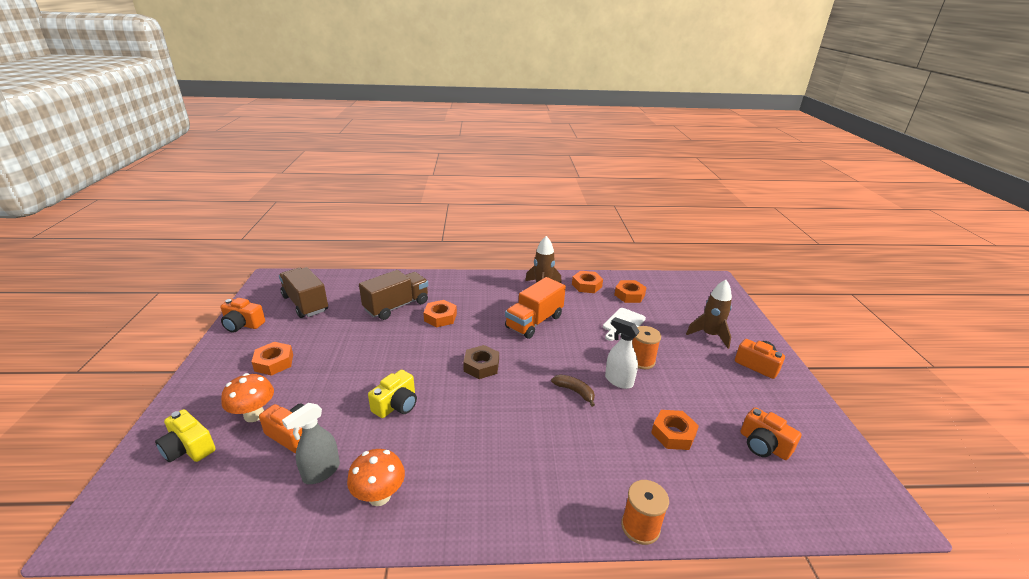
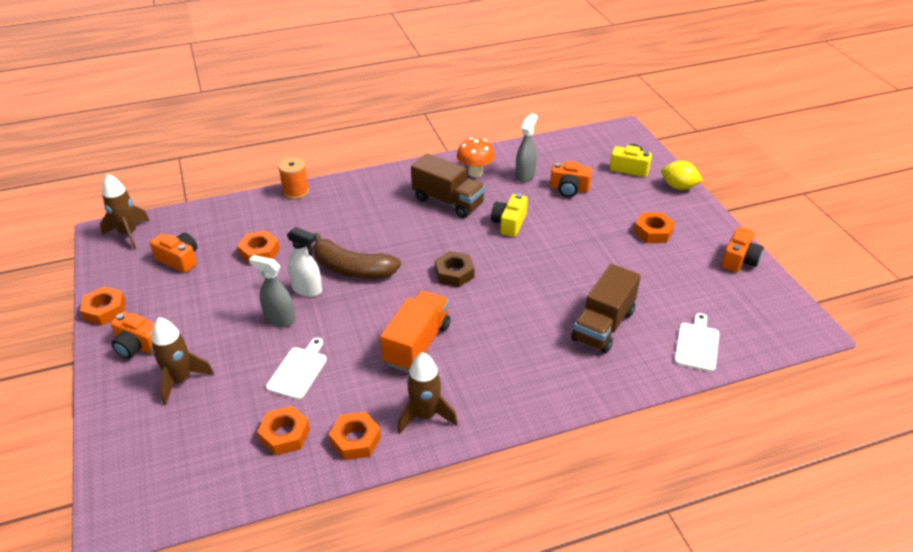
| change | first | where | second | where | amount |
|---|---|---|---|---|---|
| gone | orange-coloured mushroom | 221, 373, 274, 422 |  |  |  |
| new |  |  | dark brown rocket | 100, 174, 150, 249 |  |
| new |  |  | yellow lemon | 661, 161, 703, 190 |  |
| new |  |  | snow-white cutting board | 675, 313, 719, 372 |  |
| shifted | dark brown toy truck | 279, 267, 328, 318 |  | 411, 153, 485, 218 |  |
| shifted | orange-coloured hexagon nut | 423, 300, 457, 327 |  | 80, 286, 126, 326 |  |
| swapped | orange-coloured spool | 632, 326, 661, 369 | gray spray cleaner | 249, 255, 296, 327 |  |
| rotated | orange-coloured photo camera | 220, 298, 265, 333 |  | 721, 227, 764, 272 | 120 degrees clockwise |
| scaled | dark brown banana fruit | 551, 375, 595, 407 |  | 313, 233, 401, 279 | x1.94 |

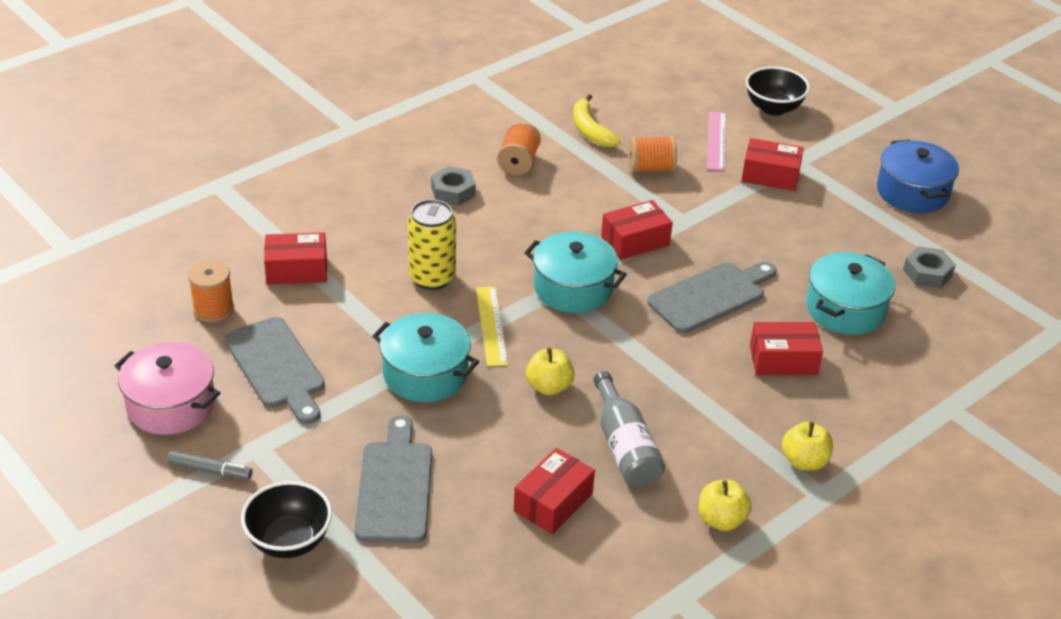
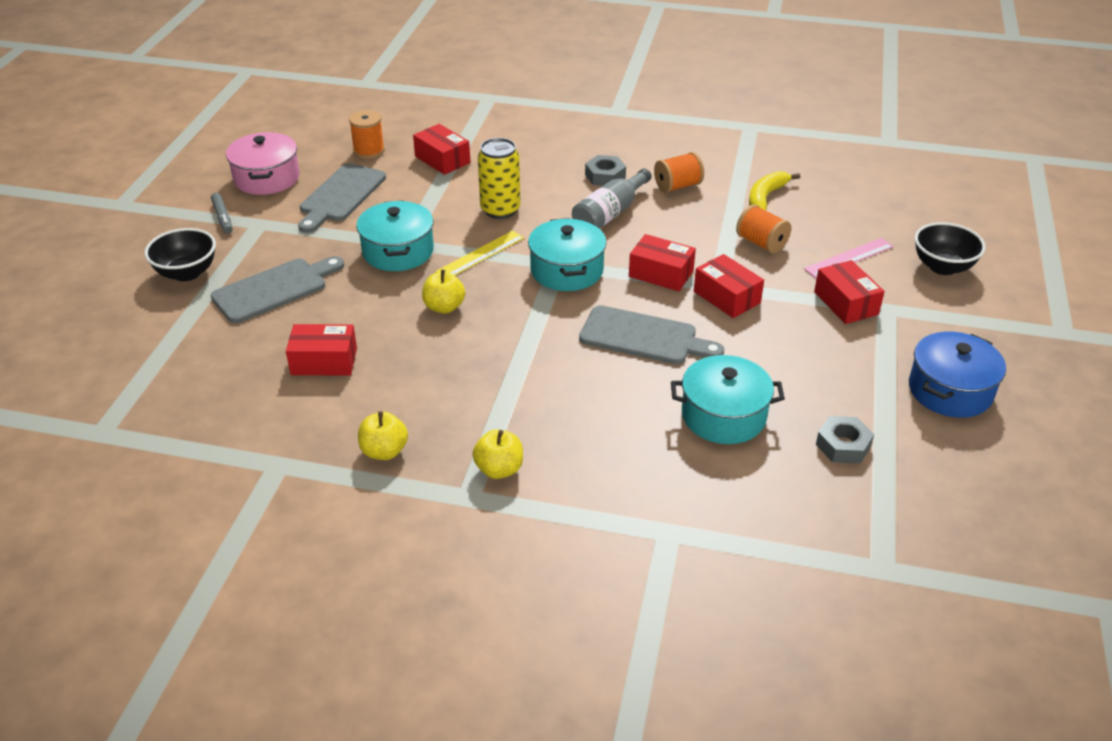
| change | first | where | second | where | amount |
|---|---|---|---|---|---|
| shifted | gray bottle | 594, 371, 665, 487 |  | 572, 168, 652, 229 |  |
| shifted | red box | 750, 322, 823, 375 |  | 694, 254, 764, 318 |  |

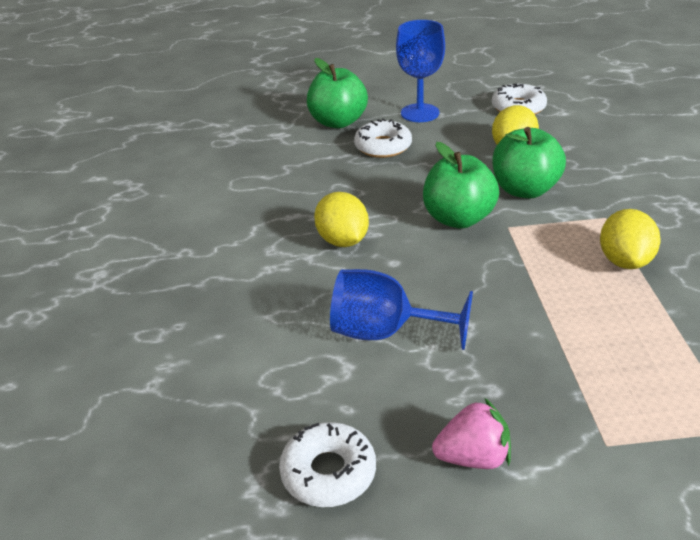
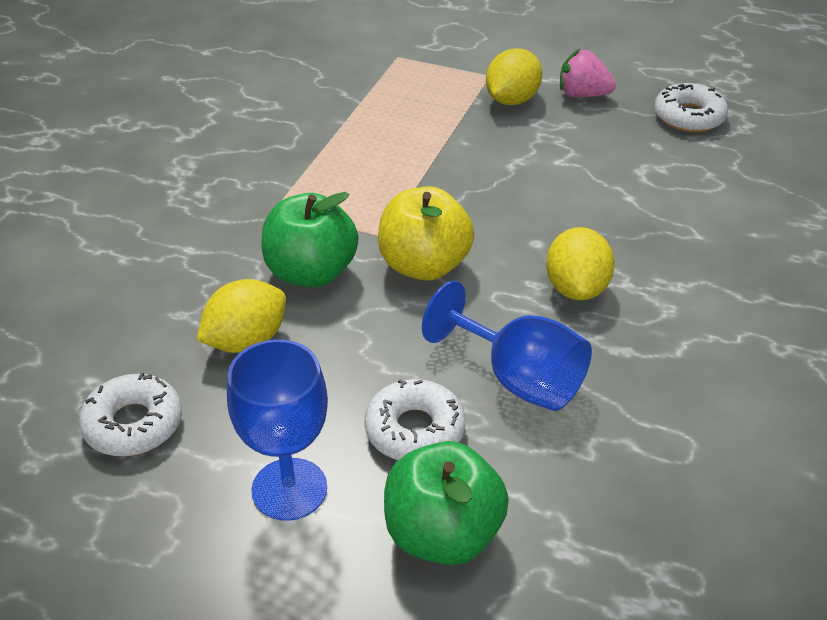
| change | first | where | second | where | amount |
|---|---|---|---|---|---|
| shifted | cobalt wine glass | 330, 269, 473, 350 |  | 422, 281, 592, 411 |  |
| shifted | yellow lemon | 600, 209, 661, 269 |  | 486, 48, 542, 105 |  |
| repainted | leaf-green apple | 423, 142, 499, 228 | yellow apple | 378, 186, 474, 281 |  |

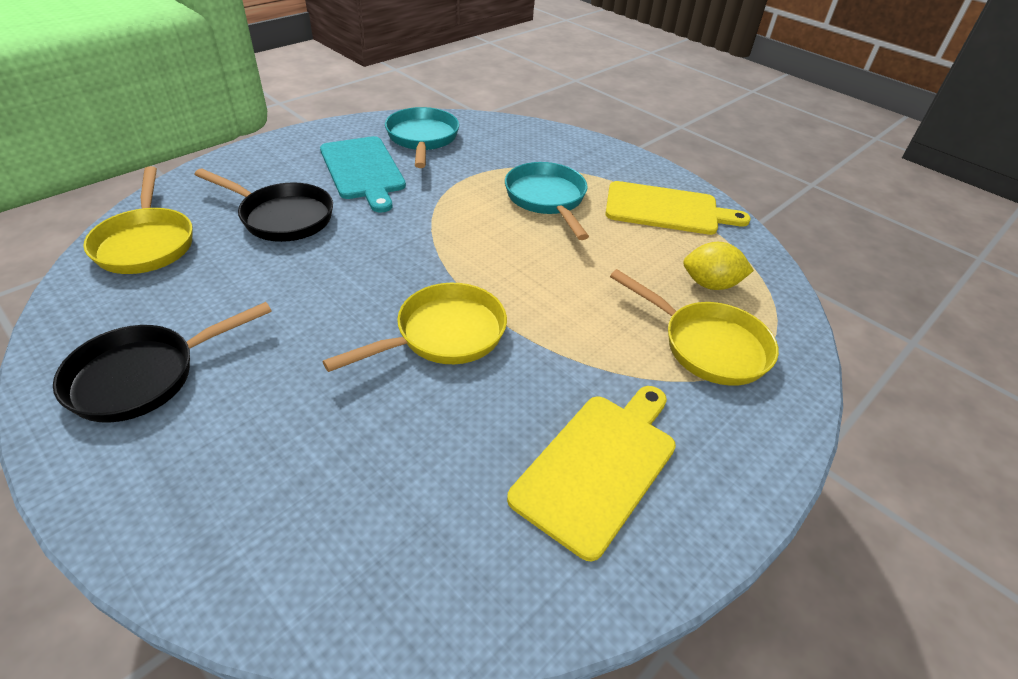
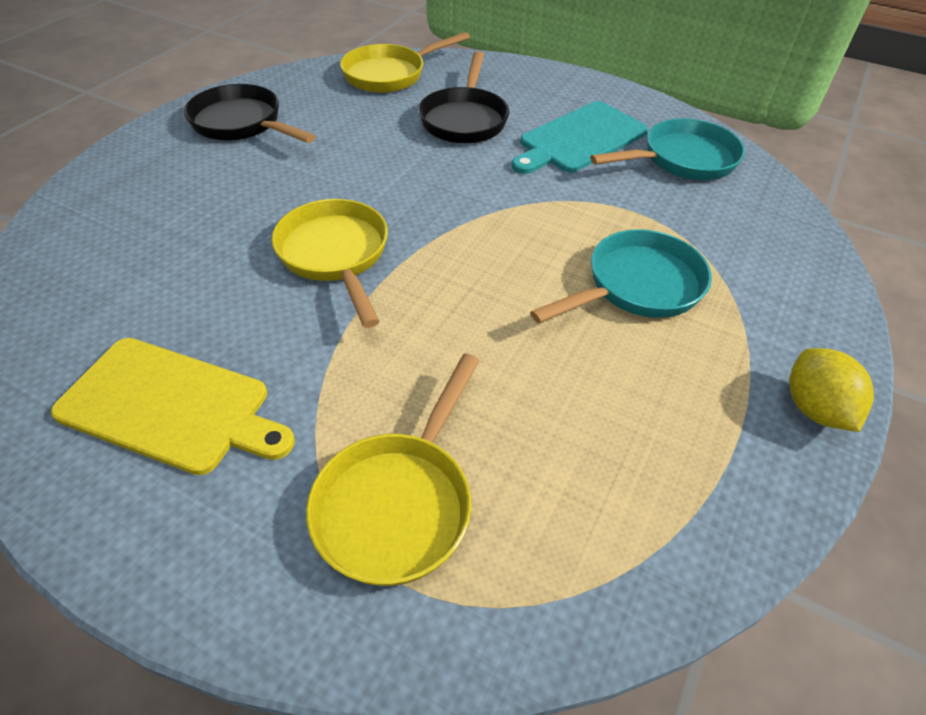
| change | first | where | second | where | amount |
|---|---|---|---|---|---|
| gone | yellow cutting board | 605, 181, 751, 235 |  |  |  |
| shifted | yellow lemon | 683, 242, 754, 290 |  | 789, 348, 874, 432 |  |
| rotated | yellow frying pan | 322, 283, 507, 372 |  | 272, 199, 388, 328 | 150 degrees counterclockwise |

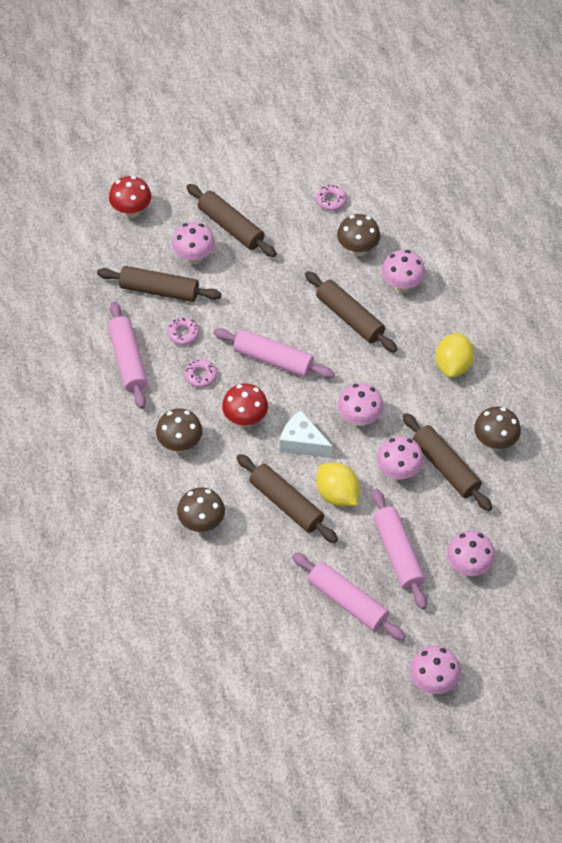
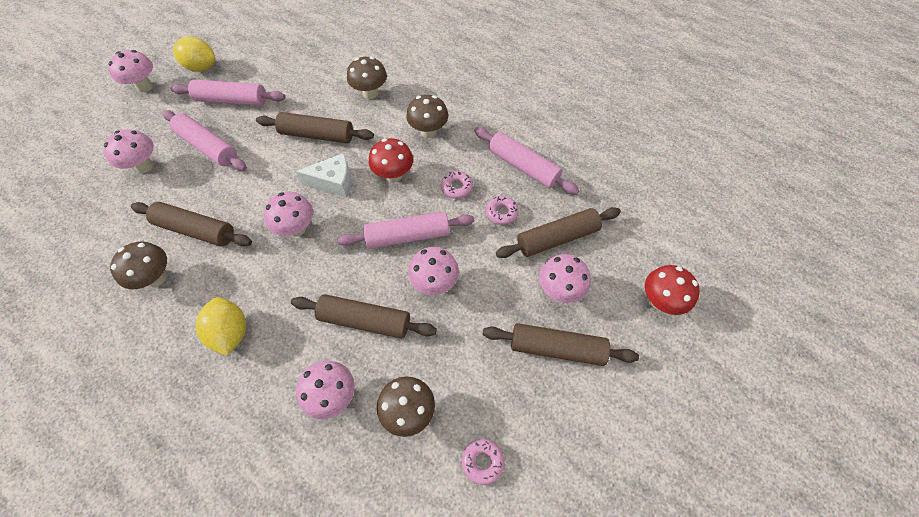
| change | first | where | second | where | amount |
|---|---|---|---|---|---|
| shifted | yellow lemon | 317, 463, 360, 507 |  | 173, 36, 215, 72 |  |
| shifted | rosy mushroom | 377, 436, 424, 480 |  | 408, 247, 459, 295 |  |

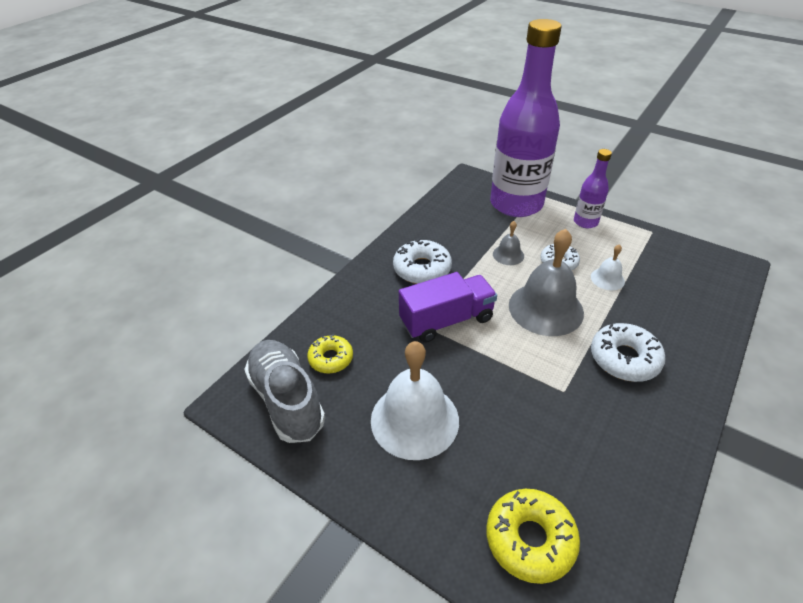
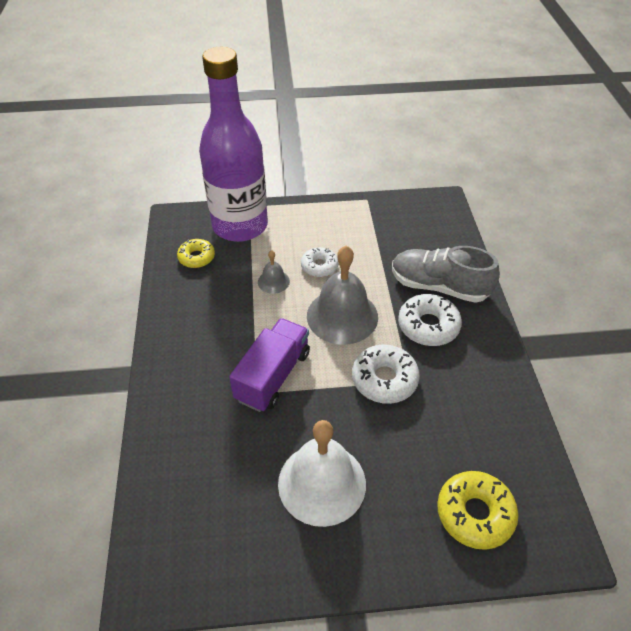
| change | first | where | second | where | amount |
|---|---|---|---|---|---|
| gone | royal purple bottle | 574, 149, 612, 228 |  |  |  |
| gone | snow-white bell | 591, 244, 625, 290 |  |  |  |
| shifted | gray sneaker | 244, 340, 325, 443 |  | 392, 246, 500, 303 |  |
| shifted | yellow doughnut | 307, 335, 353, 373 |  | 177, 239, 215, 268 |  |
| shifted | snow-white doughnut | 393, 239, 452, 284 |  | 352, 345, 420, 404 |  |

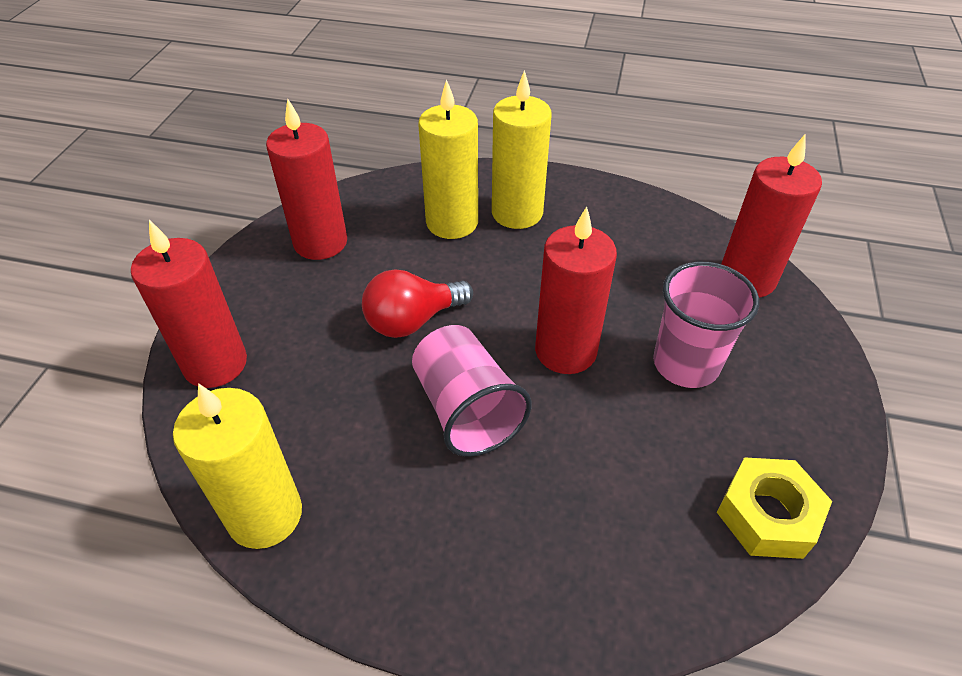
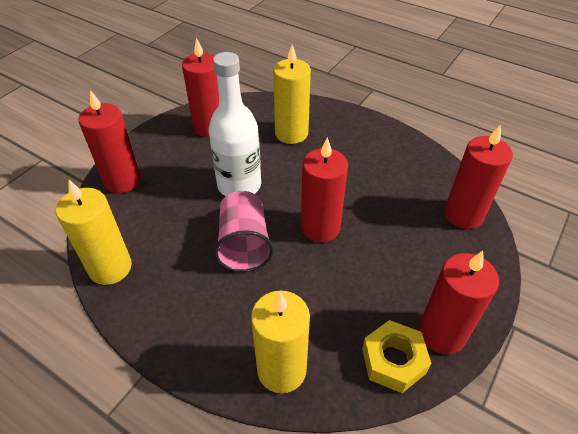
| change | first | where | second | where | amount |
|---|---|---|---|---|---|
| gone | rosy cup | 653, 262, 759, 388 |  |  |  |
| new |  |  | red candle | 419, 251, 499, 354 |  |
| shifted | yellow candle | 492, 70, 552, 229 |  | 251, 291, 310, 393 |  |
| swapped | red lightbulb | 362, 269, 473, 338 | snow-white bottle | 209, 52, 261, 196 |  |

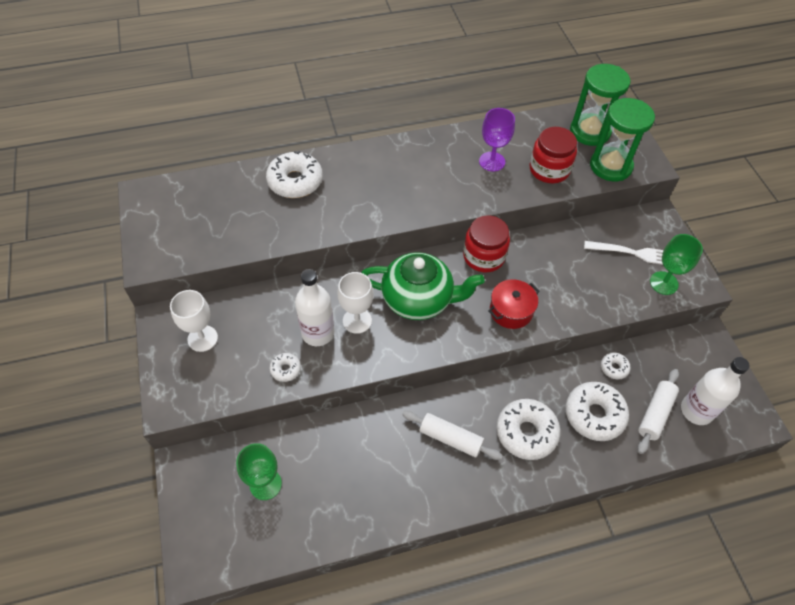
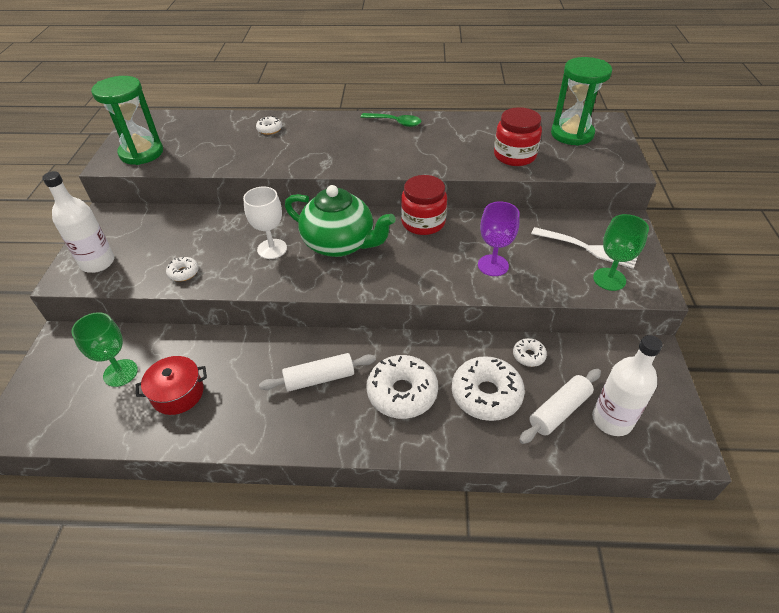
| change | first | where | second | where | amount |
|---|---|---|---|---|---|
| gone | snow-white wine glass | 170, 290, 218, 352 |  |  |  |
| new |  |  | leaf-green teaspoon | 361, 113, 421, 127 |  |
| shifted | snow-white bottle | 295, 269, 334, 346 |  | 42, 171, 115, 273 |  |
| shifted | royal purple wine glass | 479, 108, 515, 172 |  | 478, 202, 520, 276 |  |
| shifted | red stockpot | 488, 279, 540, 329 |  | 136, 356, 207, 415 |  |
| shifted | leaf-green sand timer | 590, 98, 655, 181 |  | 91, 76, 163, 165 |  |
| rotated | snow-white pastry roller | 402, 411, 503, 460 |  | 259, 353, 376, 391 | 60 degrees counterclockwise |
| scaled | snow-white doughnut | 266, 151, 323, 198 |  | 256, 116, 282, 135 | x0.49 |

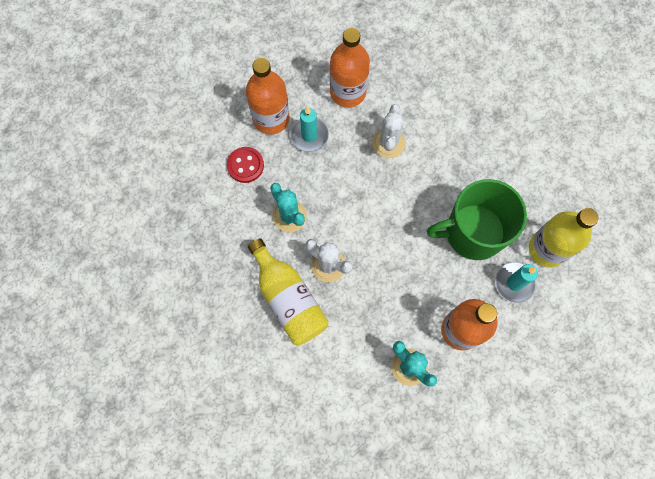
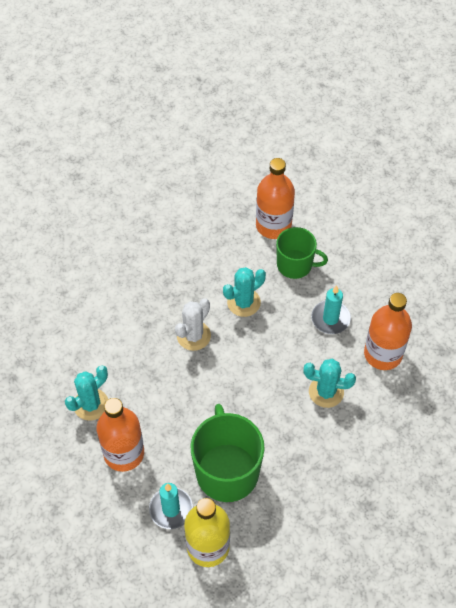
| change | first | where | second | where | amount |
|---|---|---|---|---|---|
| gone | yellow bottle | 248, 238, 329, 346 |  |  |  |
| shifted | orange-coloured bottle | 246, 58, 290, 134 |  | 256, 158, 295, 239 |  |
| swapped | red shirt button | 227, 147, 264, 183 | leaf-green mug | 276, 227, 328, 279 |  |
| repainted | snow-white prickly plant | 372, 104, 405, 158 | turquoise prickly plant | 303, 359, 356, 408 |  |

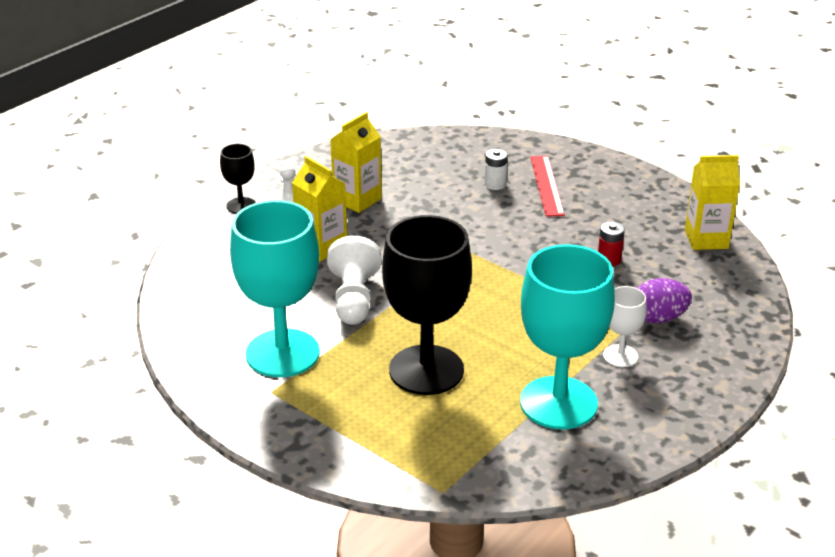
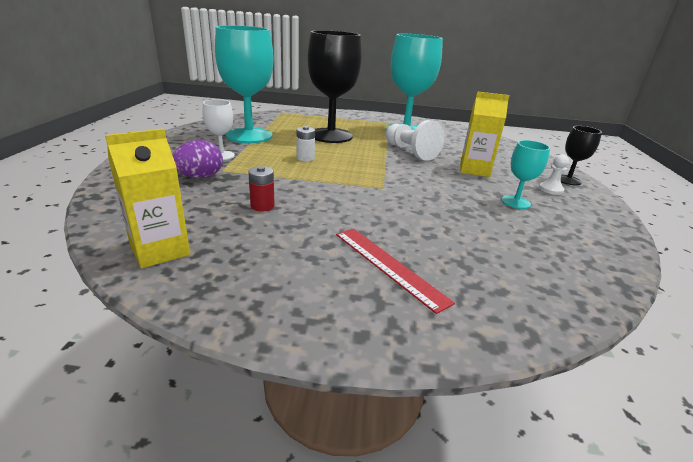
| change | first | where | second | where | amount |
|---|---|---|---|---|---|
| shifted | snow-white battery | 485, 149, 508, 190 |  | 296, 126, 315, 161 |  |
| swapped | yellow milk carton | 330, 112, 382, 213 | turquoise wine glass | 501, 140, 550, 209 |  |

